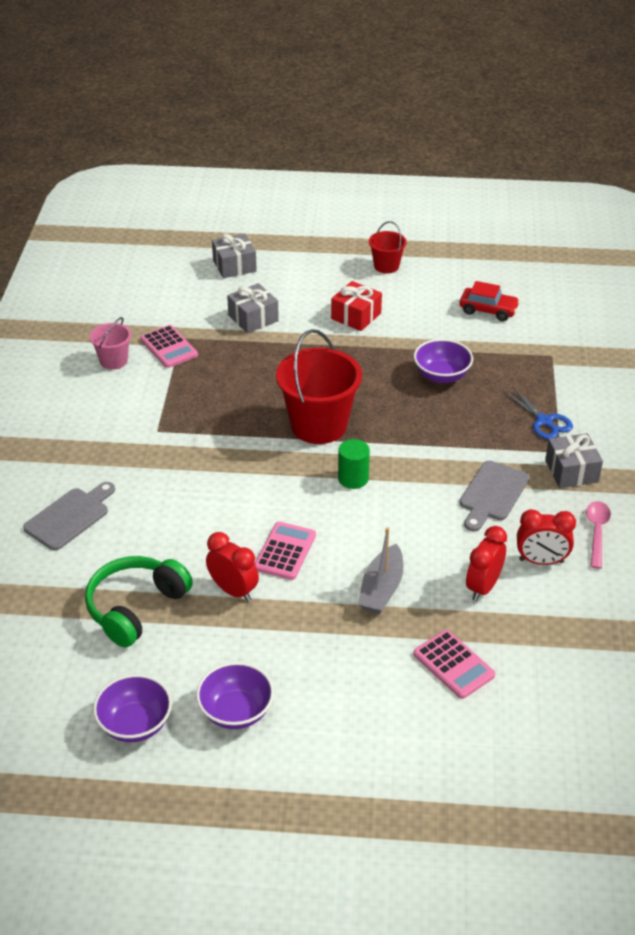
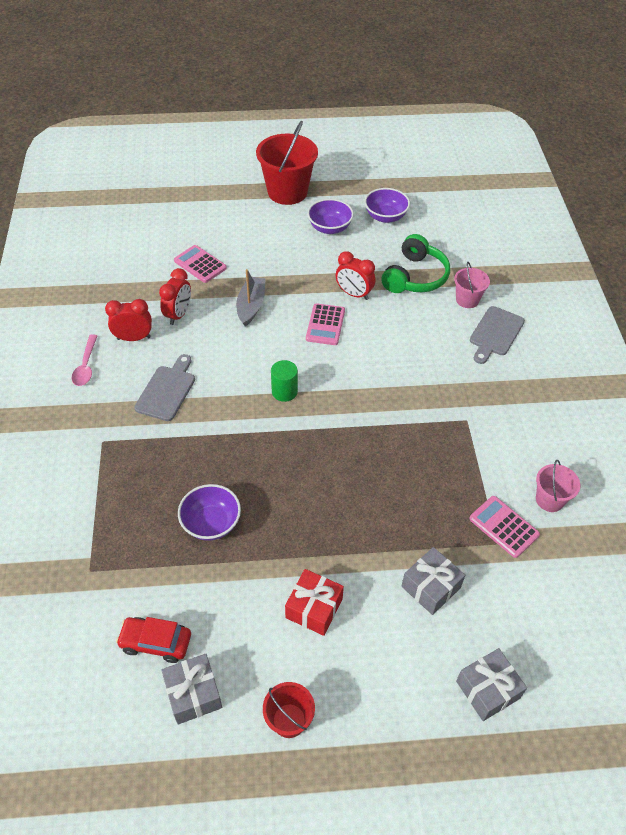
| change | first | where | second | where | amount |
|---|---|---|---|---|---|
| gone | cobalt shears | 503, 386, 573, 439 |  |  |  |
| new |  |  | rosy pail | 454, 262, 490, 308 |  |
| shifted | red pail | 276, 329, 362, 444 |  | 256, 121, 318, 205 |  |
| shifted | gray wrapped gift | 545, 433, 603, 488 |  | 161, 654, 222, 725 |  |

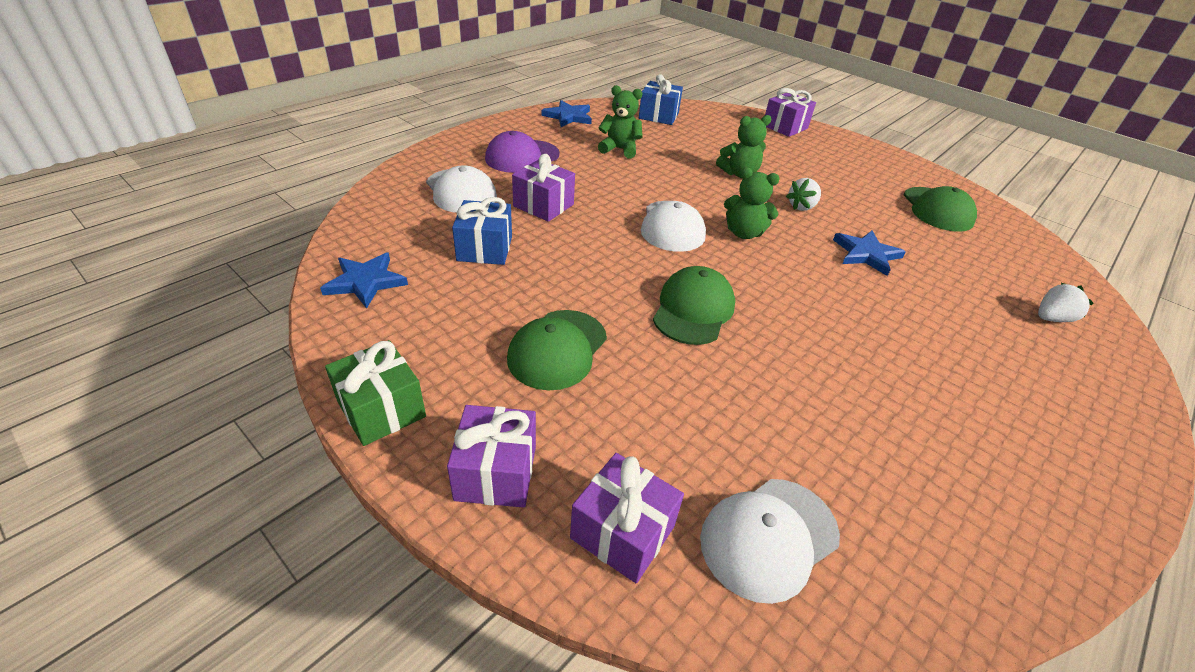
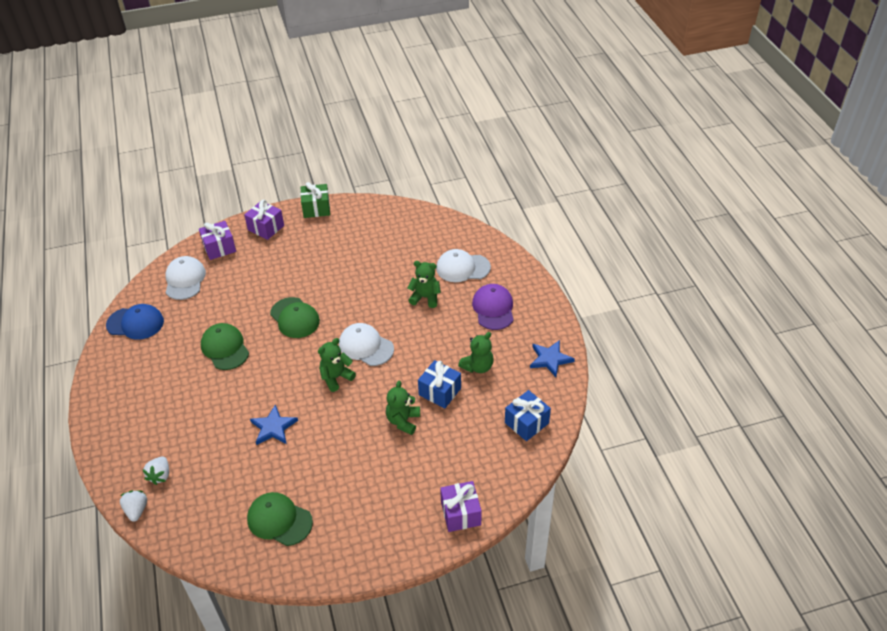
| change | first | where | second | where | amount |
|---|---|---|---|---|---|
| gone | cobalt star shape | 320, 253, 408, 309 |  |  |  |
| new |  |  | cobalt peaked cap | 106, 304, 164, 340 |  |
| shifted | cobalt wrapped gift | 452, 197, 512, 265 |  | 418, 360, 461, 408 |  |
| shifted | leaf-green peaked cap | 507, 310, 607, 390 |  | 201, 323, 249, 370 |  |
| shifted | snow-white toy strawberry | 786, 178, 821, 211 |  | 120, 490, 147, 522 |  |
| swapped | royal purple wrapped gift | 512, 154, 575, 222 | leaf-green teddy bear | 407, 261, 441, 308 |  |

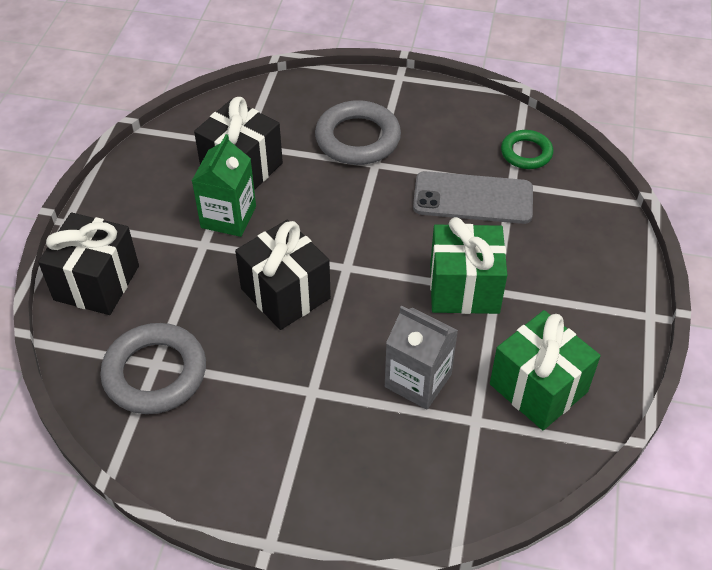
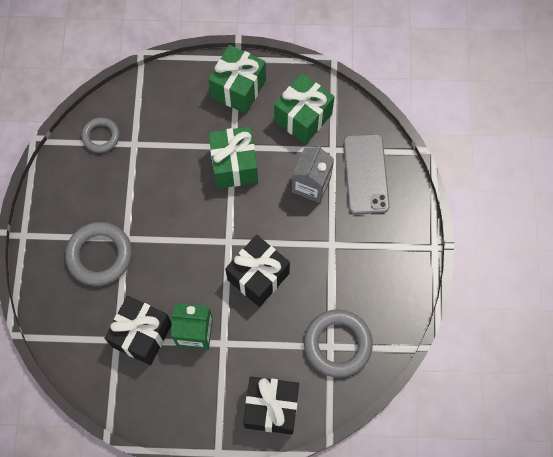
| change | first | where | second | where | amount |
|---|---|---|---|---|---|
| new |  |  | leaf-green wrapped gift | 208, 45, 266, 114 |  |
| shifted | gray mobile phone | 413, 171, 533, 224 |  | 343, 134, 390, 214 |  |
| repainted | leaf-green hoop | 501, 130, 553, 169 | gray hoop | 81, 117, 120, 153 |  |

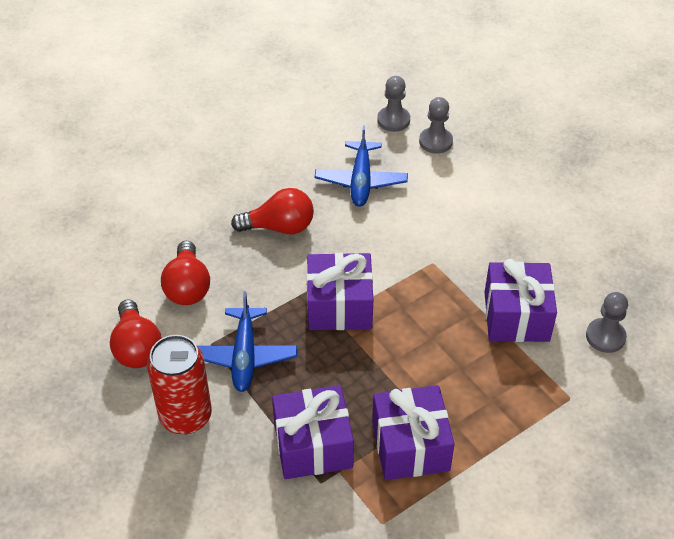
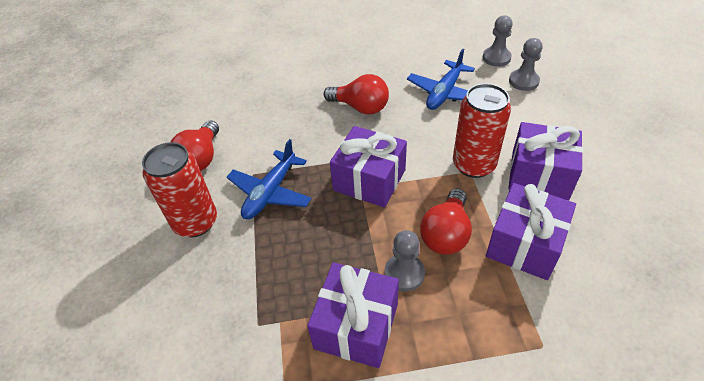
| change | first | where | second | where | amount |
|---|---|---|---|---|---|
| new |  |  | red soda can | 453, 83, 511, 178 |  |
| shifted | red lightbulb | 161, 241, 210, 305 |  | 420, 188, 472, 255 |  |
| shifted | royal purple wrapped gift | 272, 385, 354, 479 |  | 508, 122, 583, 200 |  |
| shifted | gray pawn | 586, 292, 628, 353 |  | 385, 230, 425, 292 |  |

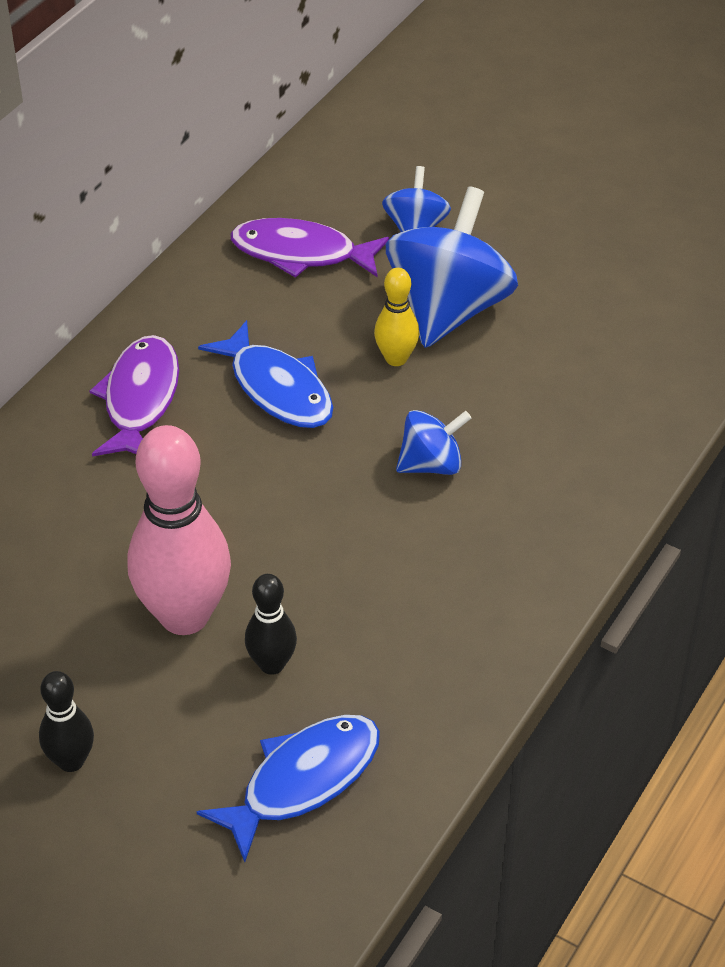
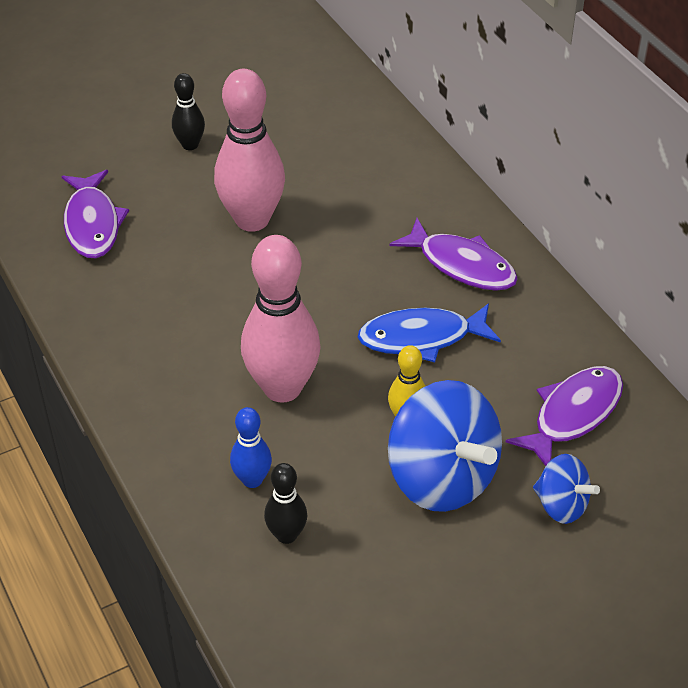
| change | first | where | second | where | amount |
|---|---|---|---|---|---|
| new |  |  | cobalt tenpin | 230, 407, 272, 488 |  |
| shifted | jet-black tenpin | 245, 574, 297, 675 |  | 264, 463, 307, 544 |  |
| swapped | cobalt whirligig | 396, 410, 471, 475 | rosy tenpin | 241, 235, 321, 403 |  |
| repainted | cobalt fish figure | 197, 715, 380, 862 | royal purple fish figure | 61, 170, 129, 258 |  |

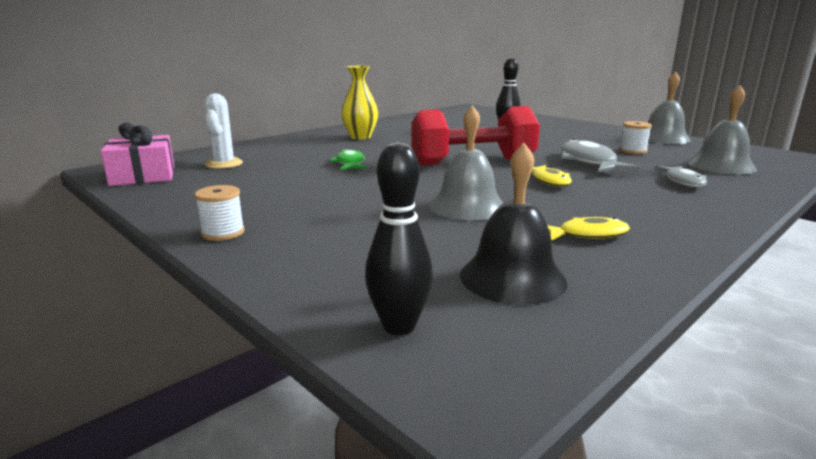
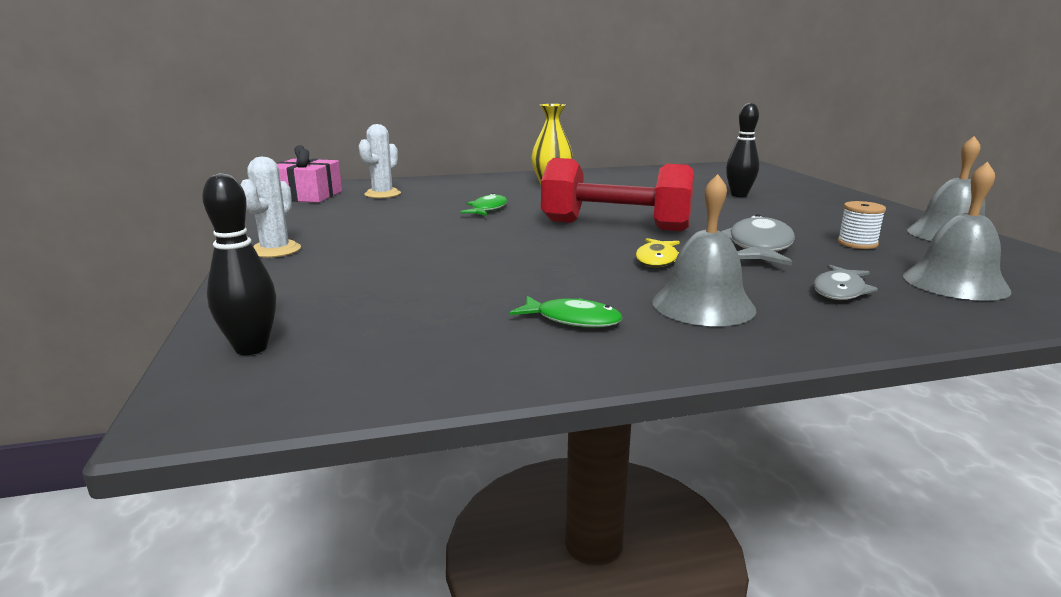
| change | first | where | second | where | amount |
|---|---|---|---|---|---|
| gone | jet-black bell | 460, 143, 568, 305 |  |  |  |
| shifted | gray bell | 429, 105, 503, 221 |  | 652, 174, 756, 326 |  |
| swapped | snow-white spool | 194, 185, 245, 241 | snow-white prickly plant | 241, 157, 301, 258 |  |
| repainted | yellow fish figure | 547, 217, 630, 241 | leaf-green fish figure | 510, 296, 622, 328 |  |

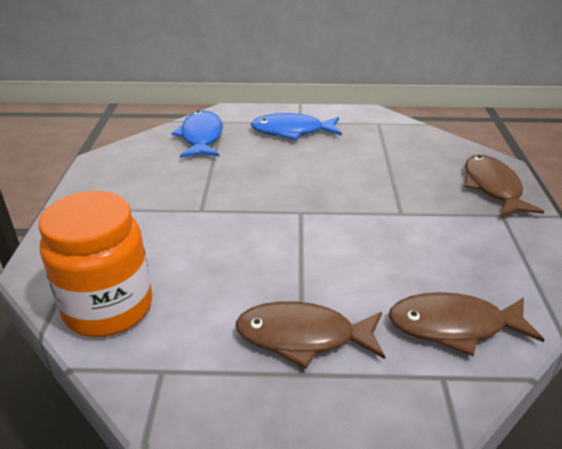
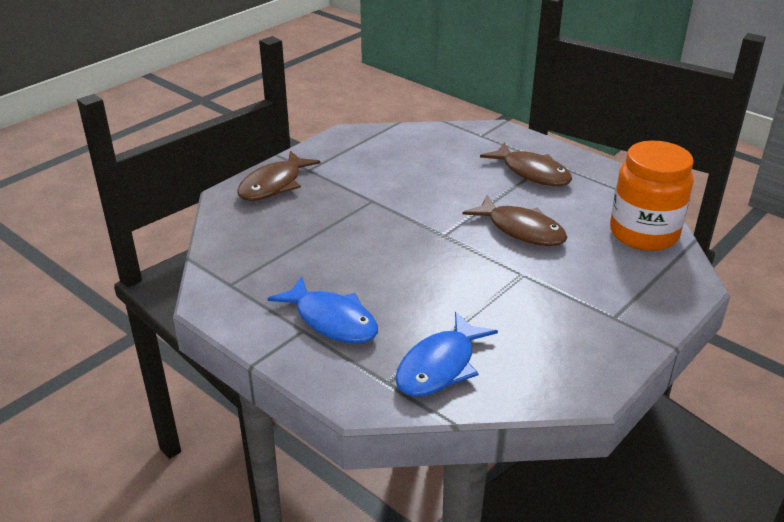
| change | first | where | second | where | amount |
|---|---|---|---|---|---|
| shifted | dark brown fish figure | 389, 292, 545, 356 |  | 463, 195, 567, 246 |  |

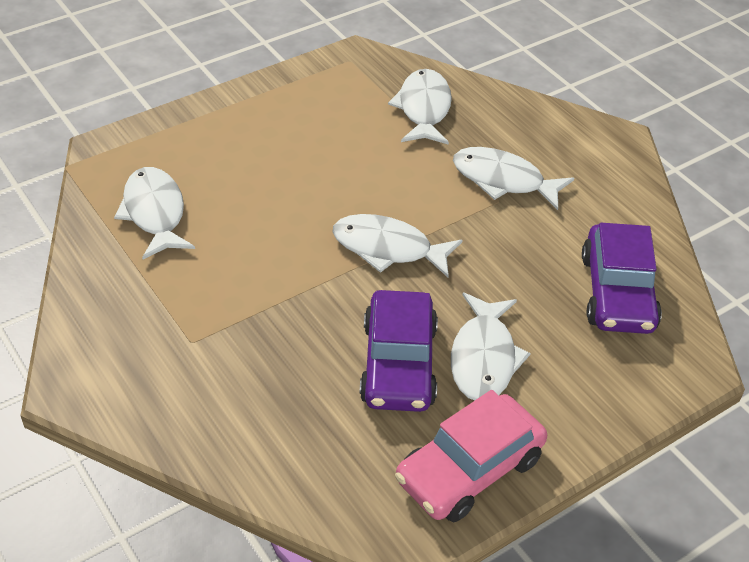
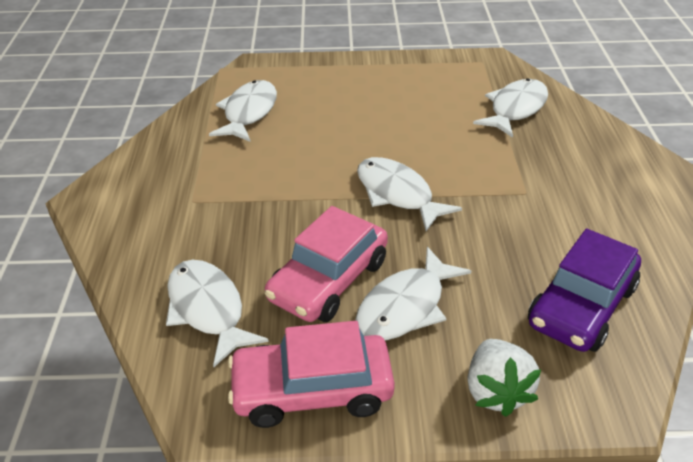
| change | first | where | second | where | amount |
|---|---|---|---|---|---|
| new |  |  | snow-white toy strawberry | 468, 339, 541, 417 |  |
| shifted | snow-white fish figure | 453, 147, 574, 210 |  | 166, 260, 269, 367 |  |
| repainted | royal purple car | 359, 290, 438, 412 | rosy car | 265, 206, 388, 322 |  |

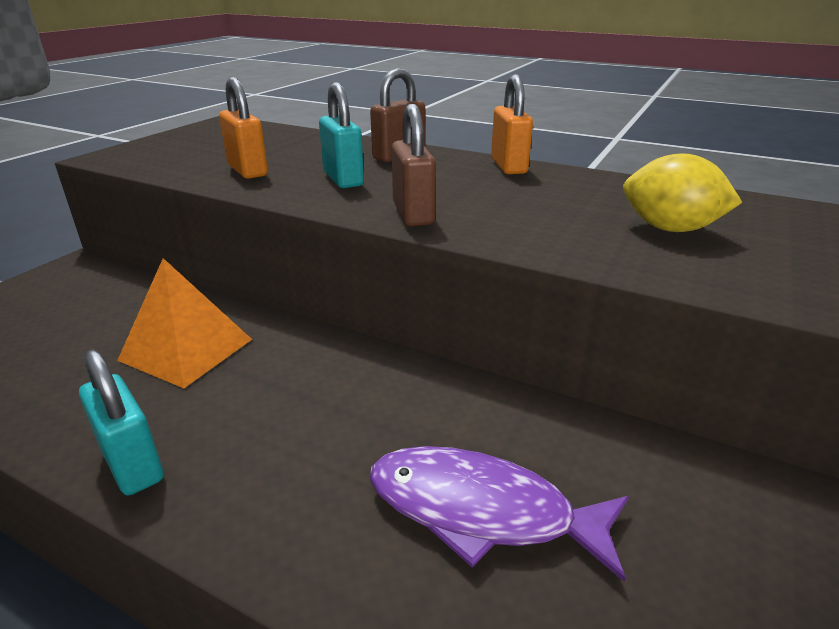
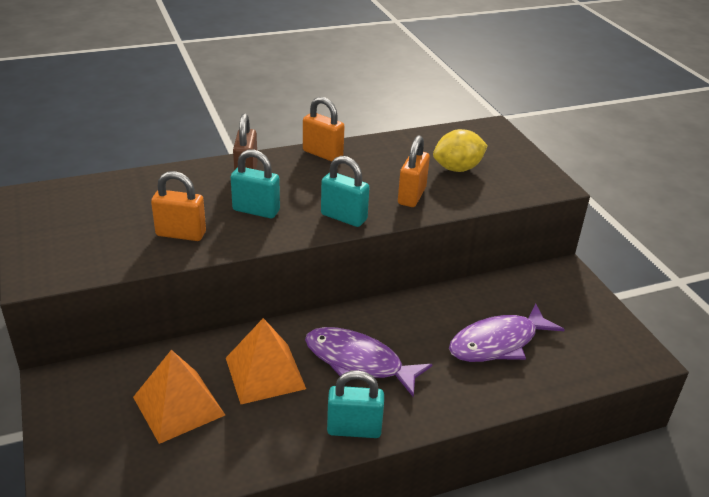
| change | first | where | second | where | amount |
|---|---|---|---|---|---|
| new |  |  | orange-coloured pyramid shape | 133, 350, 225, 444 |  |
| new |  |  | royal purple fish figure | 305, 327, 432, 397 |  |
| new |  |  | orange-coloured small lock | 398, 135, 430, 207 |  |
| repainted | dark brown small lock | 392, 104, 436, 226 | turquoise small lock | 321, 156, 370, 227 |  |

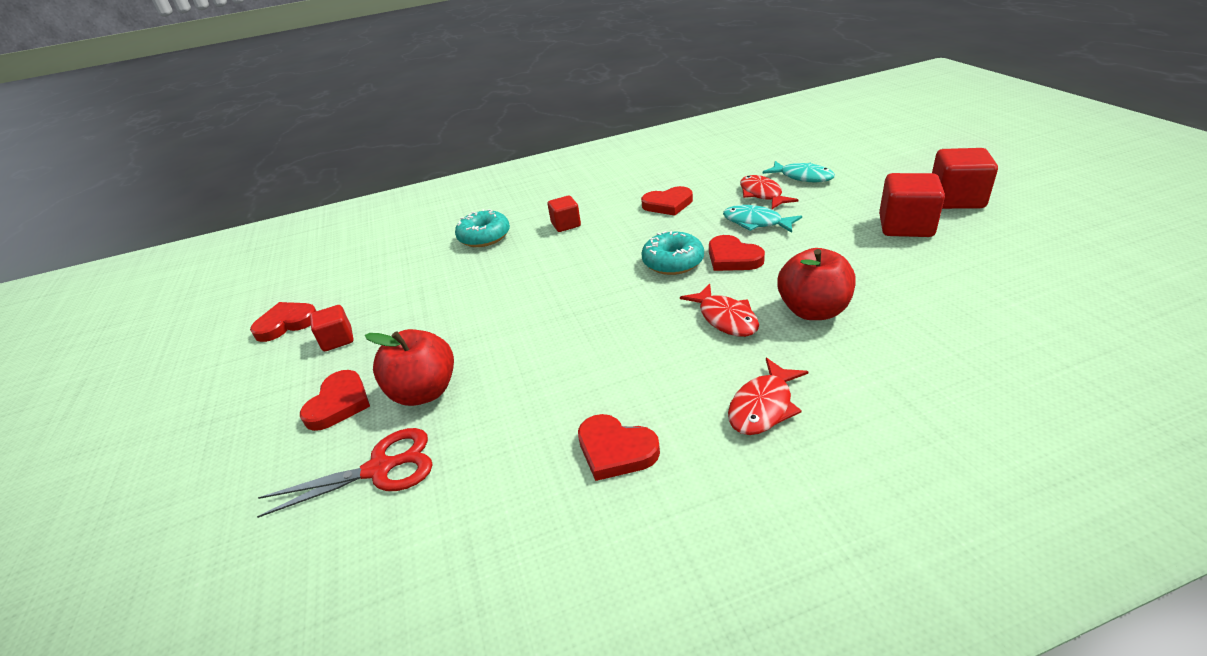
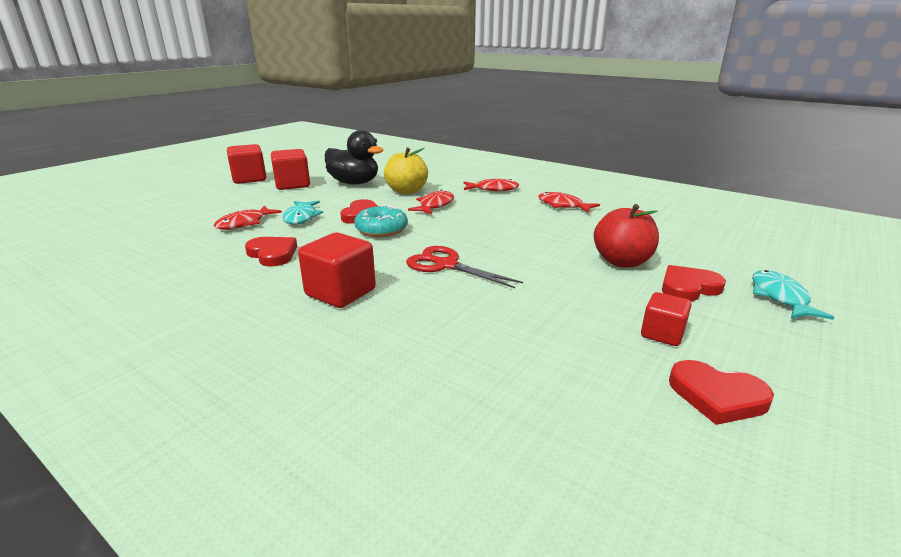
| change | first | where | second | where | amount |
|---|---|---|---|---|---|
| gone | turquoise doughnut | 455, 209, 510, 247 |  |  |  |
| new |  |  | jet-black rubber duck | 325, 130, 383, 185 |  |
| shifted | red shears | 257, 428, 433, 518 |  | 406, 246, 523, 288 |  |
| shifted | turquoise fish figure | 762, 161, 835, 182 |  | 752, 270, 834, 320 |  |
| swapped | red heart shape | 578, 414, 660, 481 | red fish figure | 538, 192, 600, 213 |  |
| repainted | red apple | 777, 248, 856, 320 | yellow apple | 384, 148, 428, 194 |  |
| scaled | red solid cube | 548, 196, 581, 232 |  | 298, 233, 376, 308 | x1.66 |

